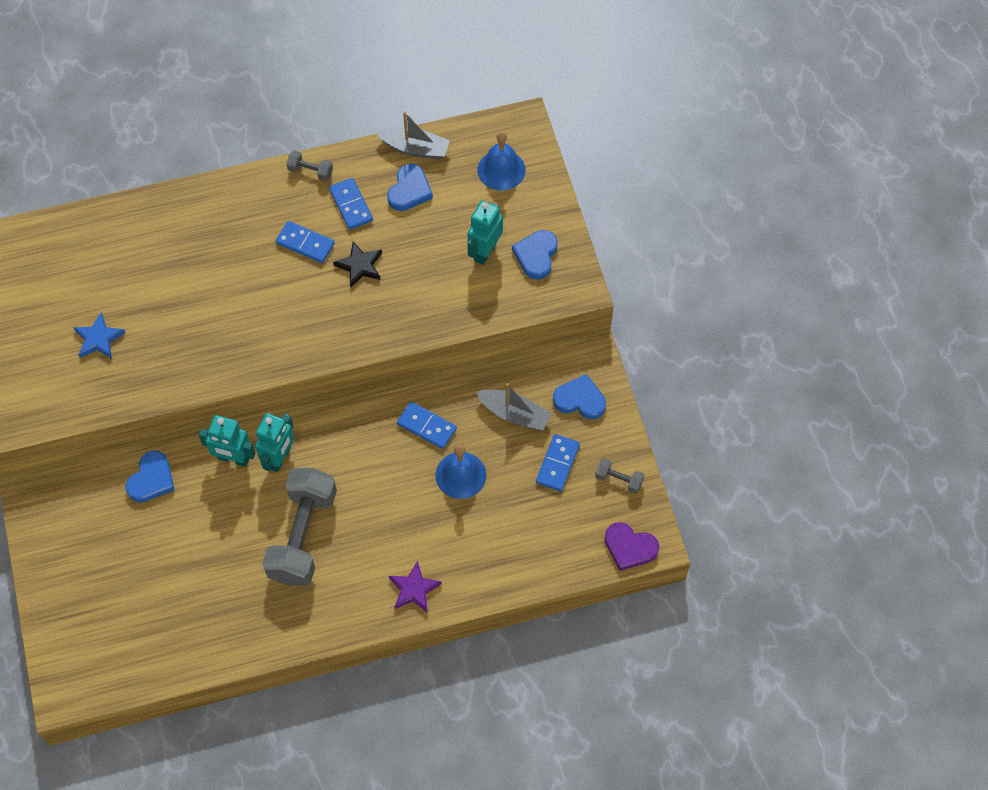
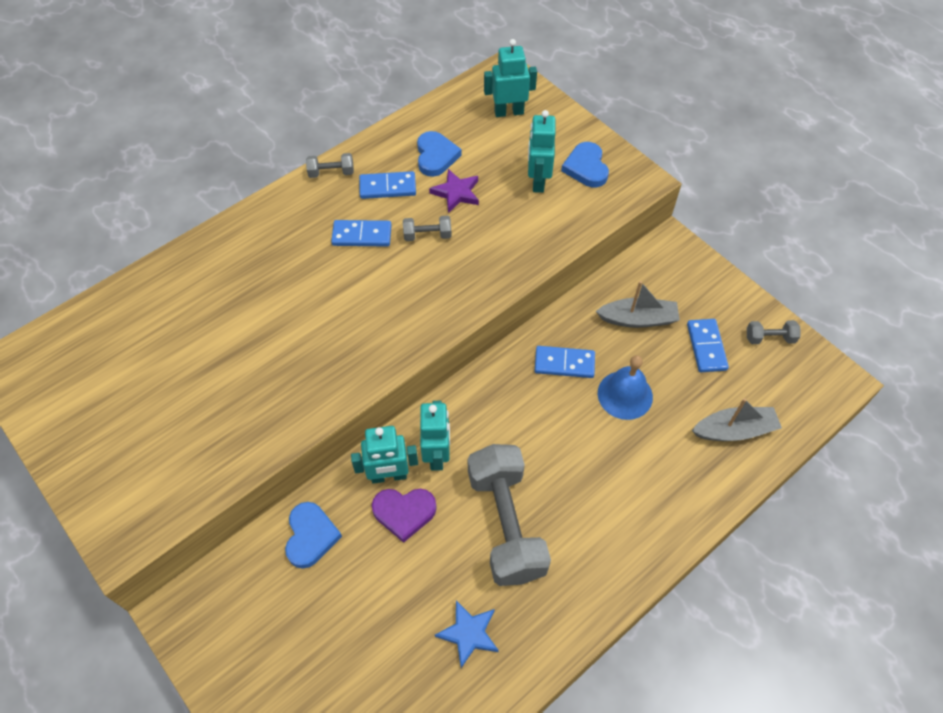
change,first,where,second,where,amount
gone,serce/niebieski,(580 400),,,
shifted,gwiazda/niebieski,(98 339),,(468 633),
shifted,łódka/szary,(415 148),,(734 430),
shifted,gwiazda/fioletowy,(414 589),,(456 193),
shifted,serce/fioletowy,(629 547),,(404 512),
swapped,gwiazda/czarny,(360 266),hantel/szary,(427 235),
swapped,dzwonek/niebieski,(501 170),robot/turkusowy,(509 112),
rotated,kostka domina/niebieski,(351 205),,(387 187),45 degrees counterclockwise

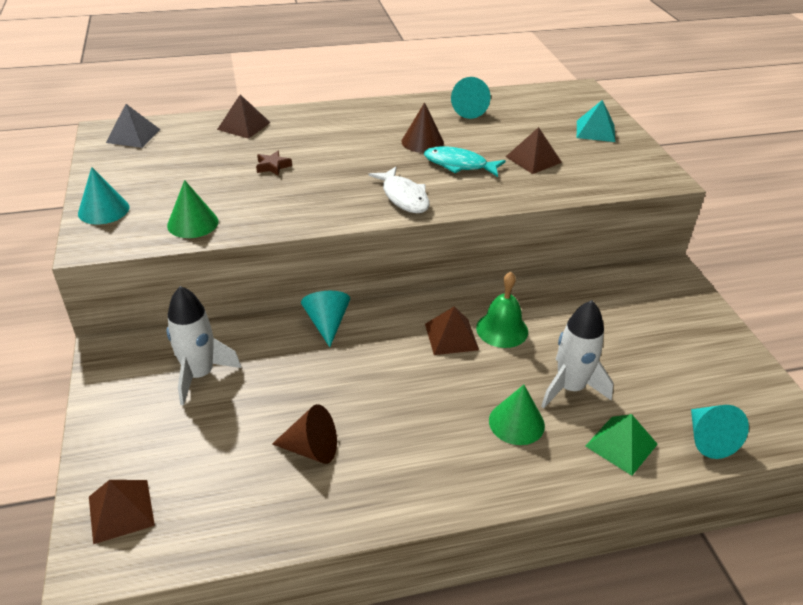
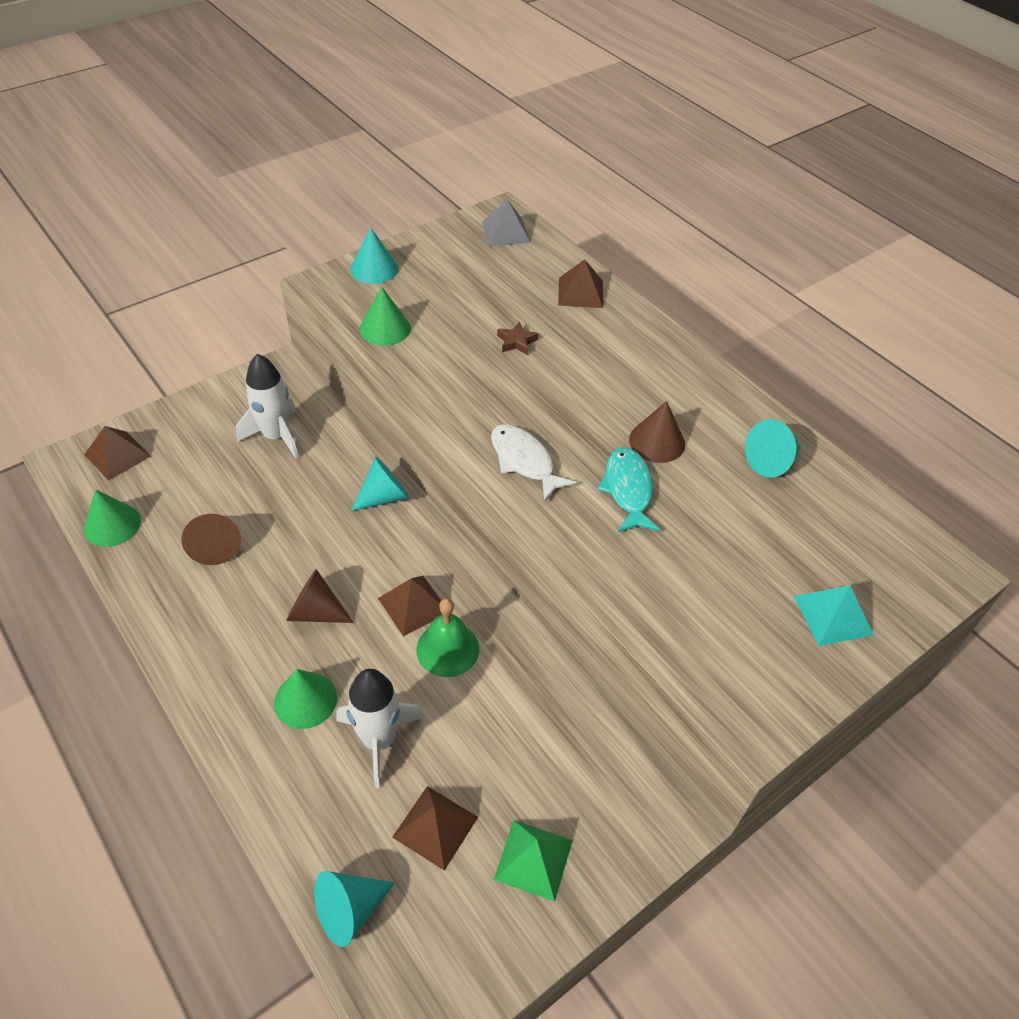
change,first,where,second,where,amount
new,,,stożek/zielony,(112 525),
new,,,stożek/brązowy,(315 612),
shifted,piramida/brązowy,(533 159),,(435 827),
shifted,piramida/zielony,(621 445),,(533 859),
rotated,ryba/biały,(404 197),,(524 461),105 degrees clockwise

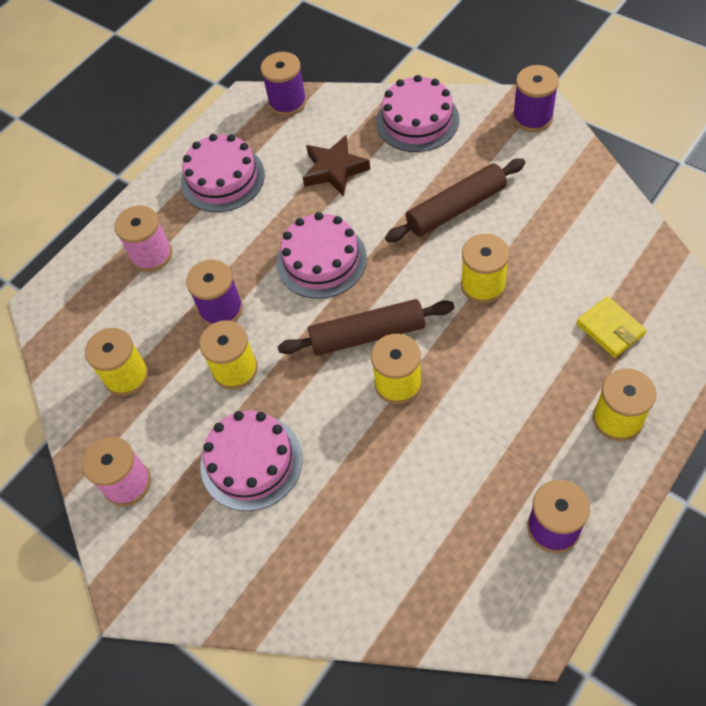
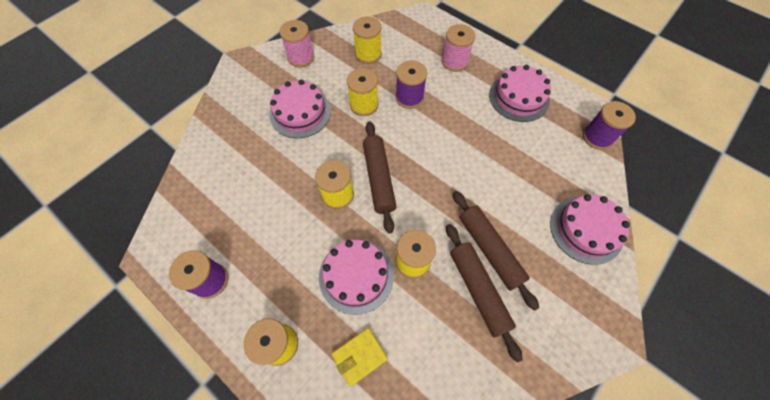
change,first,where,second,where,amount
gone,gwiazda/brązowy,(334 170),,,
gone,szpulka/fioletowy,(532 117),,,
new,,,wałek do ciasta/brązowy,(478 290),
shifted,tort/różowy,(321 260),,(356 275),

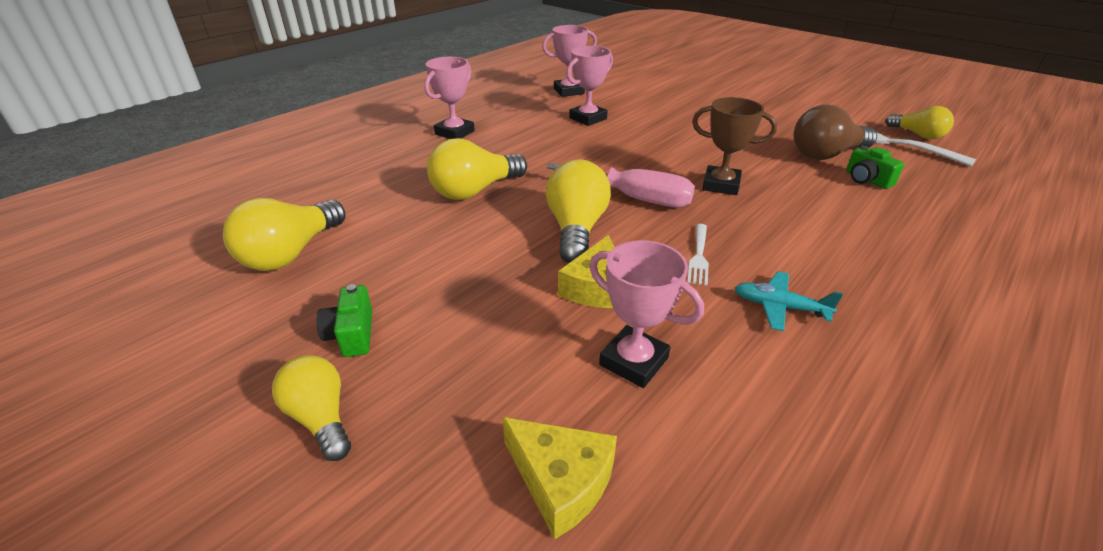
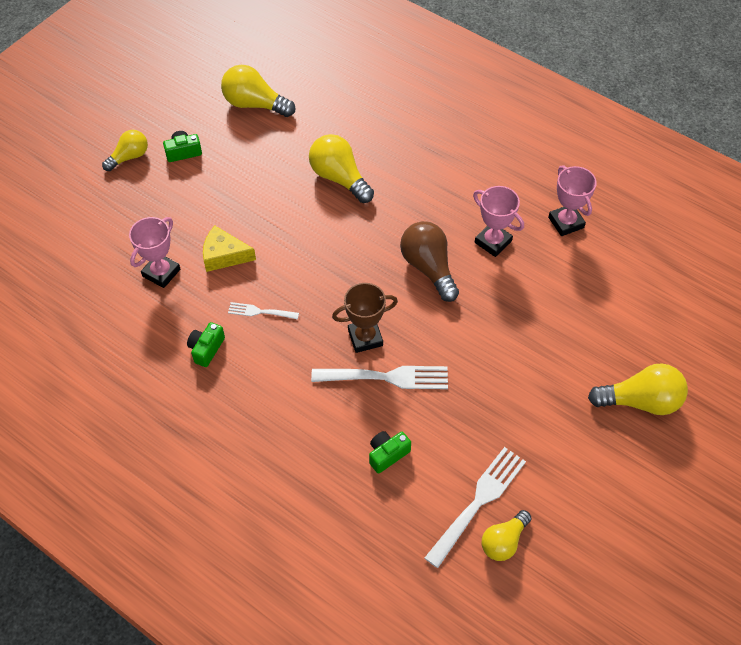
change,first,where,second,where,amount
gone,puchar/różowy,(454 133),,,
gone,ser/żółty,(561 481),,,
gone,śrubokręt/różowy,(635 198),,,
new,,,widelec/biały,(386 377),
shifted,żarówka/żółty,(576 229),,(640 401),
shifted,żarówka/brązowy,(826 154),,(428 268),
swapped,samolot/turkusowy,(779 307),aparat fotograficzny/zielony,(206 349),
rotated,puchar/brązowy,(721 185),,(365 337),60 degrees clockwise

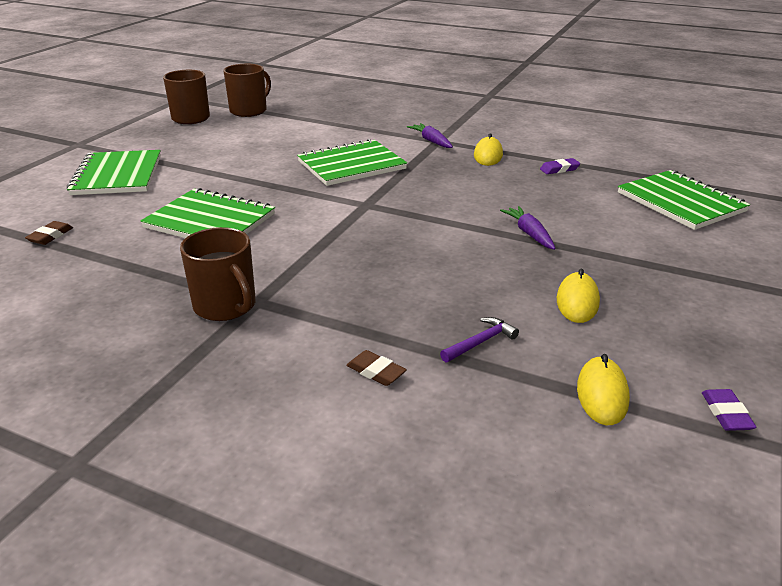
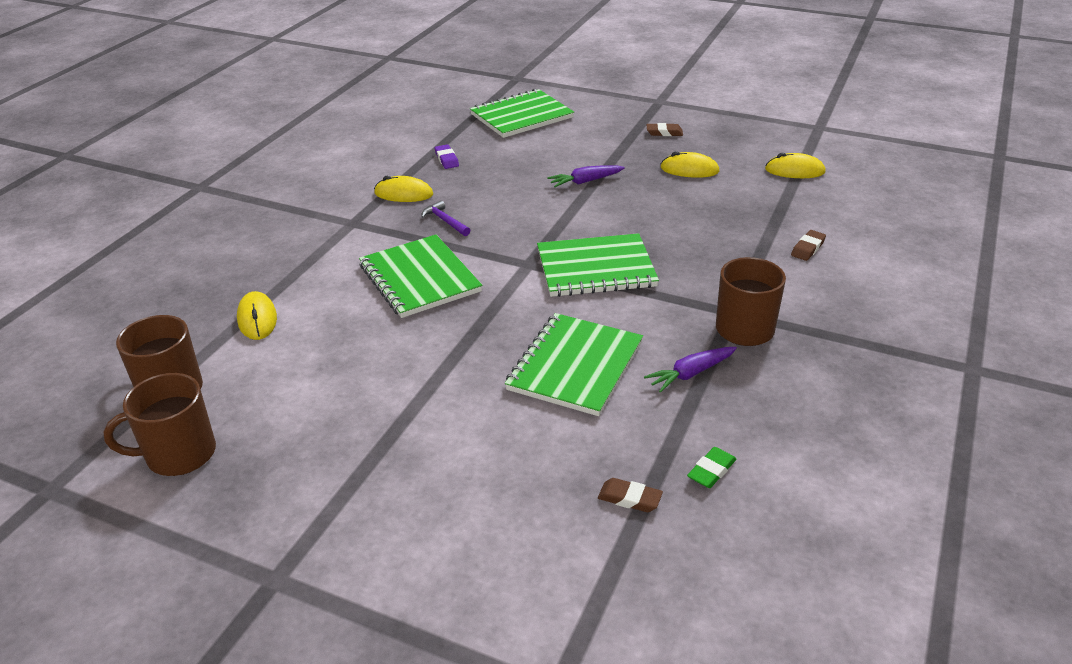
change,first,where,second,where,amount
gone,gumka do mazania/fioletowy,(726 413),,,
new,,,myszka/żółty,(257 319),
new,,,gumka do mazania/brązowy,(664 133),
new,,,gumka do mazania/zielony,(711 471),
shifted,zeszyt/zielony,(117 175),,(596 268),
shifted,marchewka/fioletowy,(431 141),,(691 374),
shifted,młotek/fioletowy,(480 342),,(445 221),

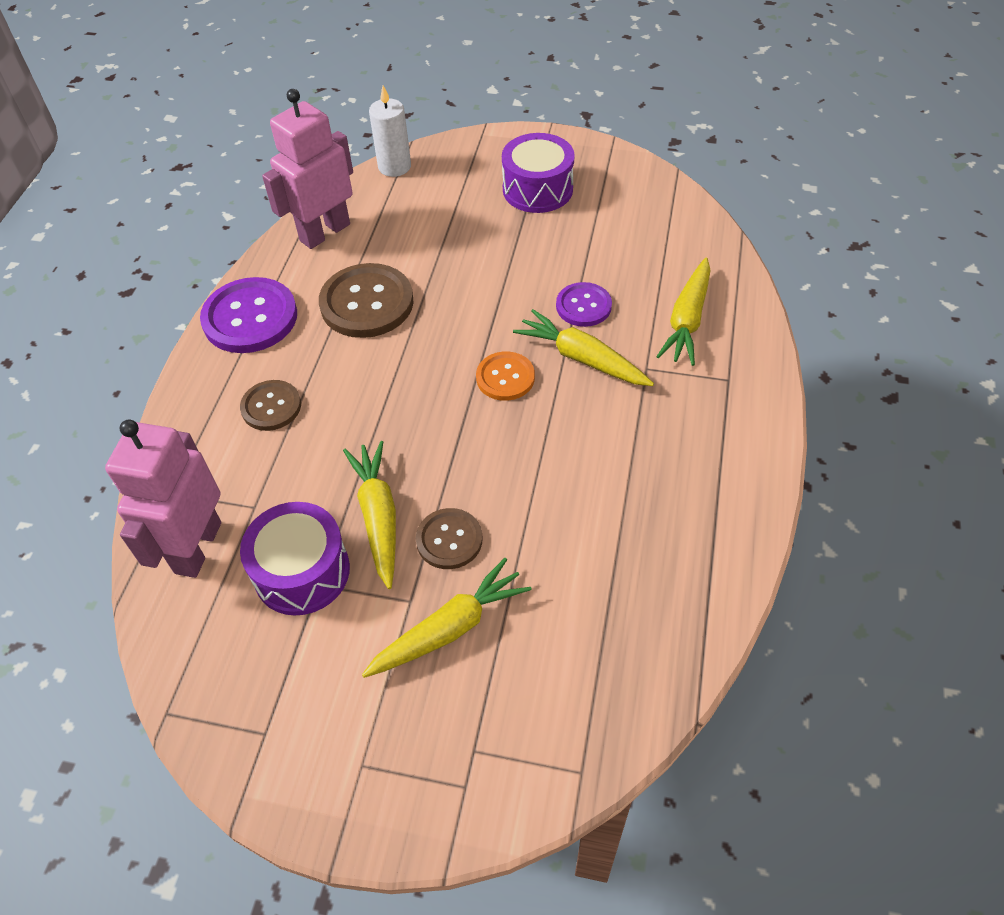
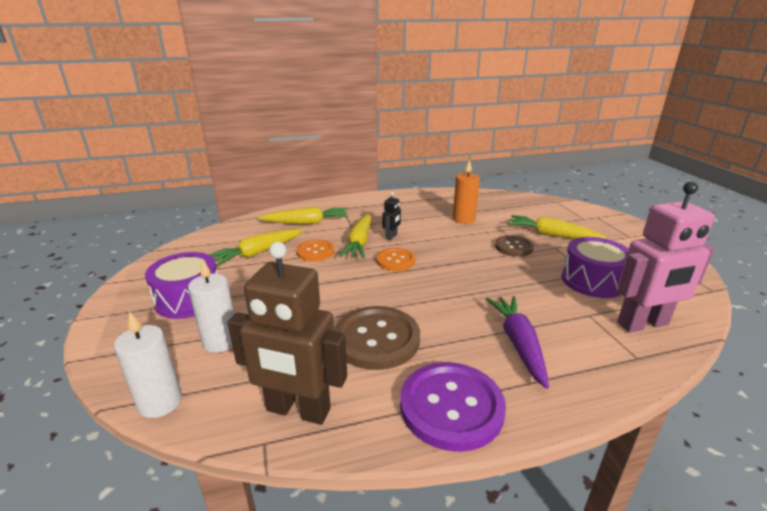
change,first,where,second,where,amount
new,,,świeca/biały,(221 341),
new,,,robot/czarny,(391 236),
new,,,świeca/pomarańczowy,(463 219),
shifted,marchewka/żółty,(378 517),,(258 253),
swapped,guzik/brązowy,(271 407),marchewka/fioletowy,(518 343),
repainted,robot/różowy,(324 232),robot/brązowy,(298 410),
repainted,guzik/fioletowy,(583 306),guzik/pomarańczowy,(315 251),

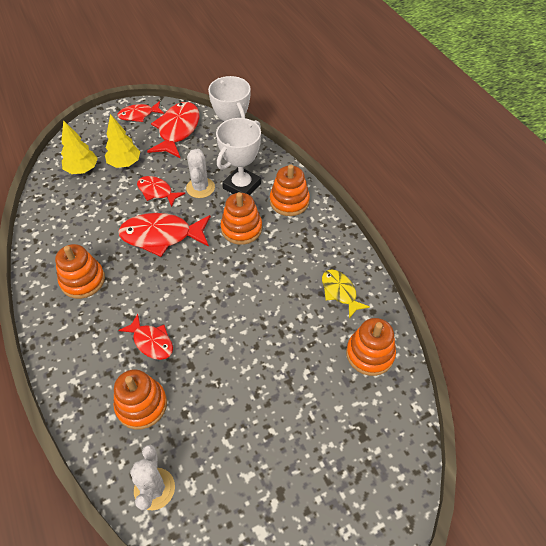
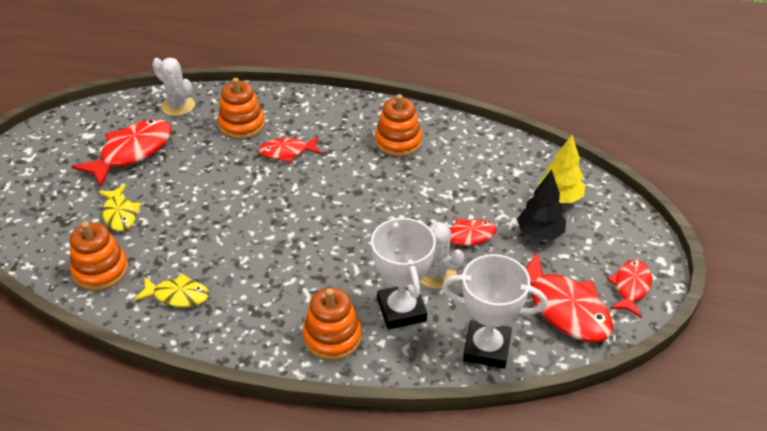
change,first,where,second,where,amount
gone,zabawka nakładanka/pomarańczowy,(241 229),,,
new,,,ryba/żółty,(120 214),
shifted,ryba/czerwony,(161 236),,(132 152),
repainted,drzewko/żółty,(125 163),drzewko/czarny,(540 233),

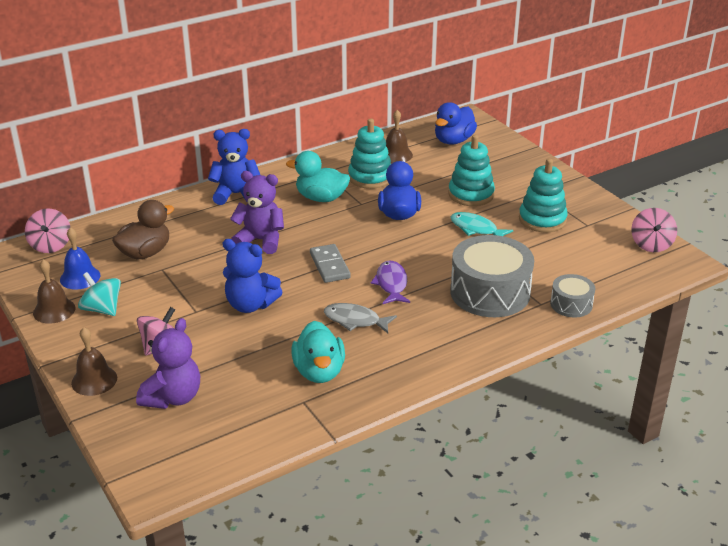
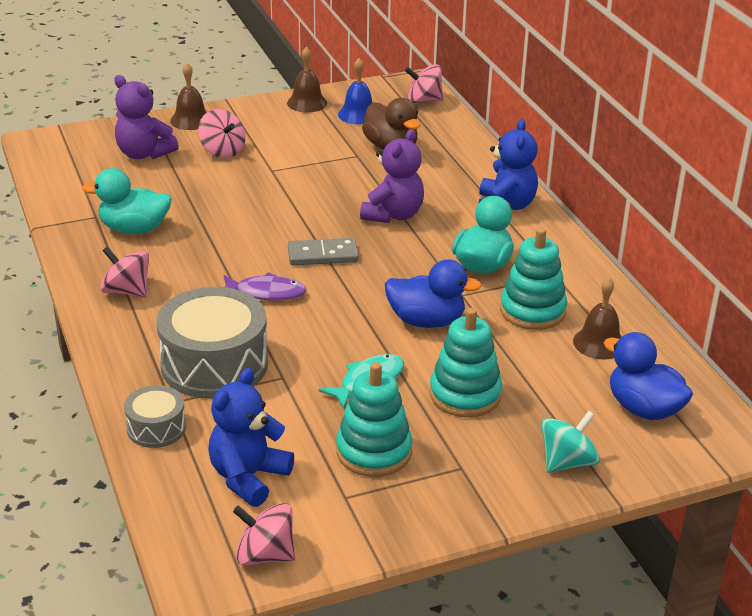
change,first,where,second,where,amount
gone,ryba/szary,(355 320),,,
new,,,bączek/różowy,(127 291),
shifted,bączek/turkusowy,(102 309),,(567 462),
shifted,miś/niebieski,(250 305),,(248 477),

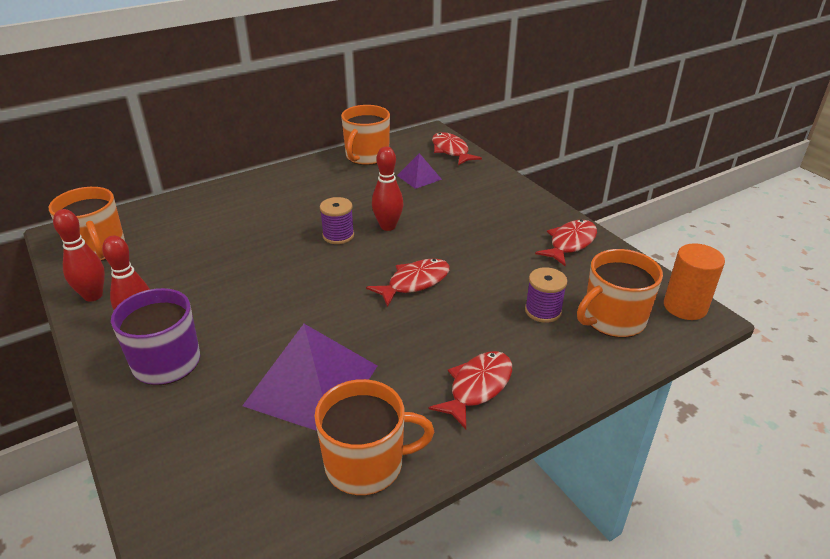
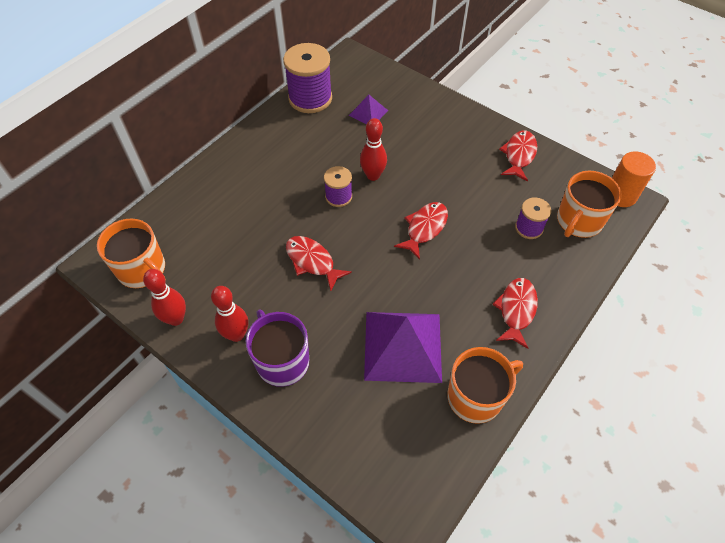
change,first,where,second,where,amount
shifted,ryba/czerwony,(451 151),,(312 261),
swapped,kubek/pomarańczowy,(366 156),szpulka/fioletowy,(310 98),

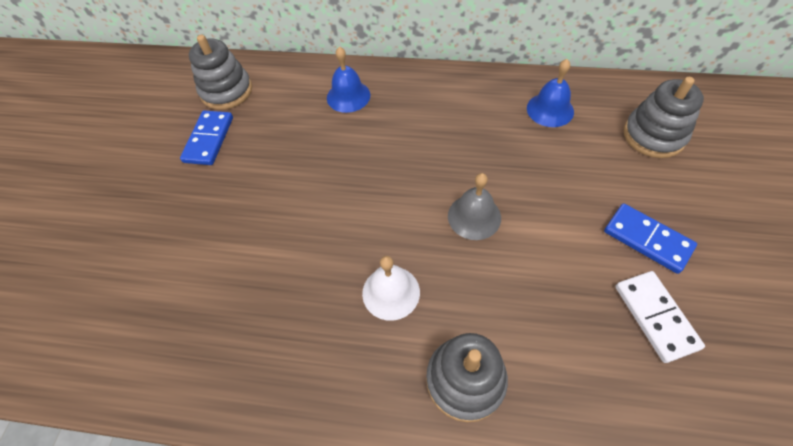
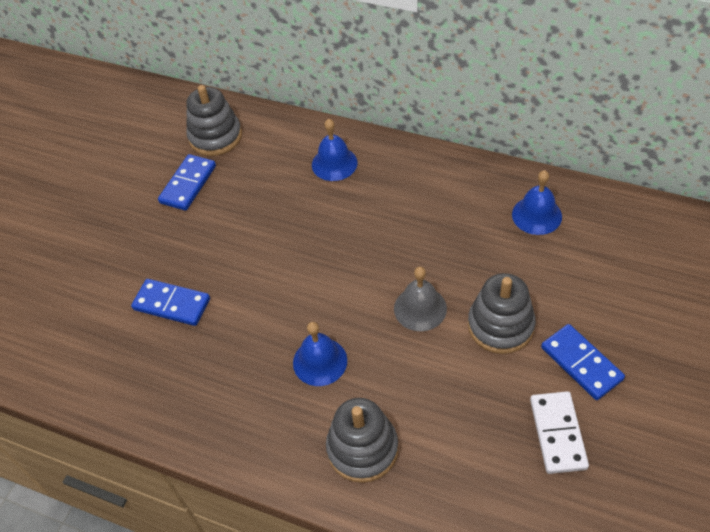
change,first,where,second,where,amount
new,,,kostka domina/niebieski,(172 304),
shifted,zabawka nakładanka/szary,(653 135),,(500 326),
repainted,dzwonek/biały,(391 292),dzwonek/niebieski,(320 361),

